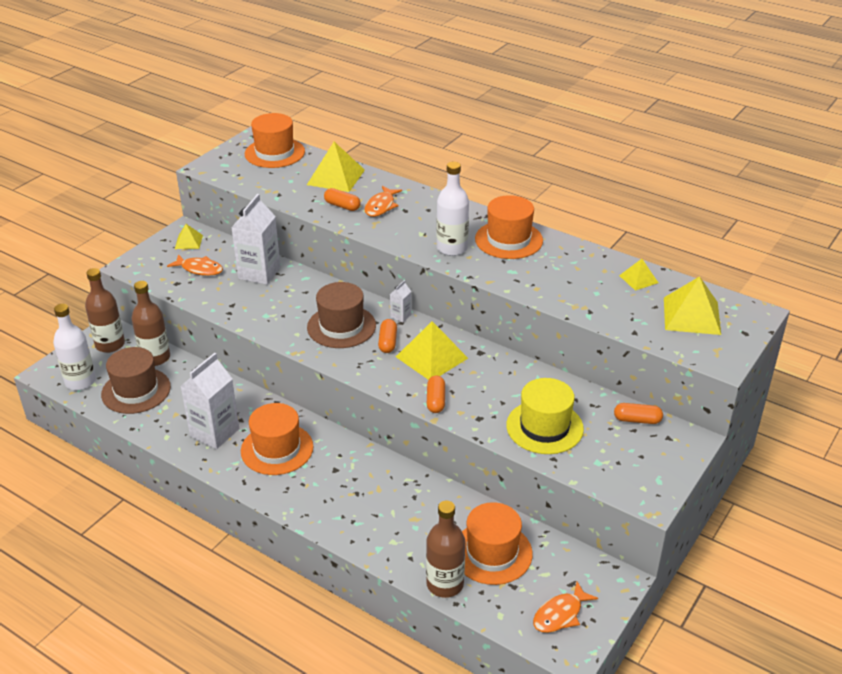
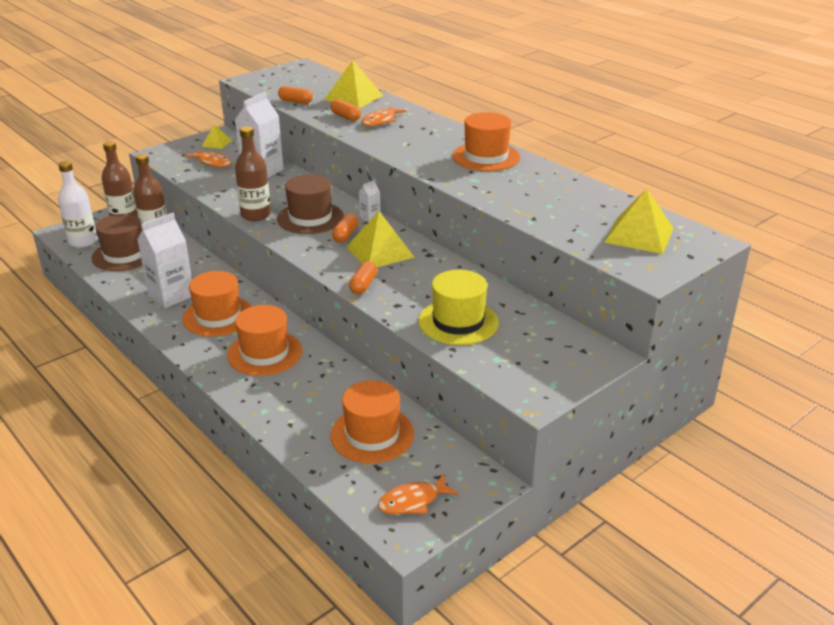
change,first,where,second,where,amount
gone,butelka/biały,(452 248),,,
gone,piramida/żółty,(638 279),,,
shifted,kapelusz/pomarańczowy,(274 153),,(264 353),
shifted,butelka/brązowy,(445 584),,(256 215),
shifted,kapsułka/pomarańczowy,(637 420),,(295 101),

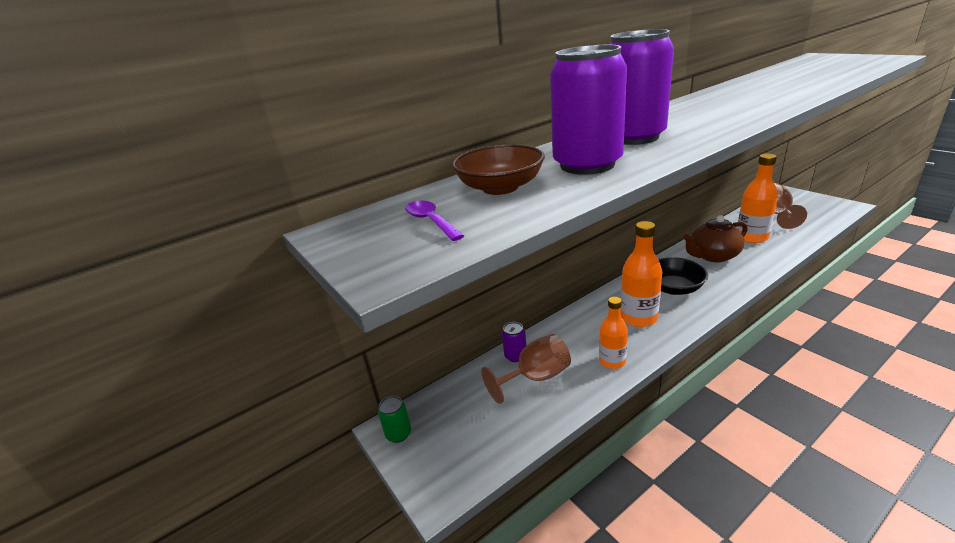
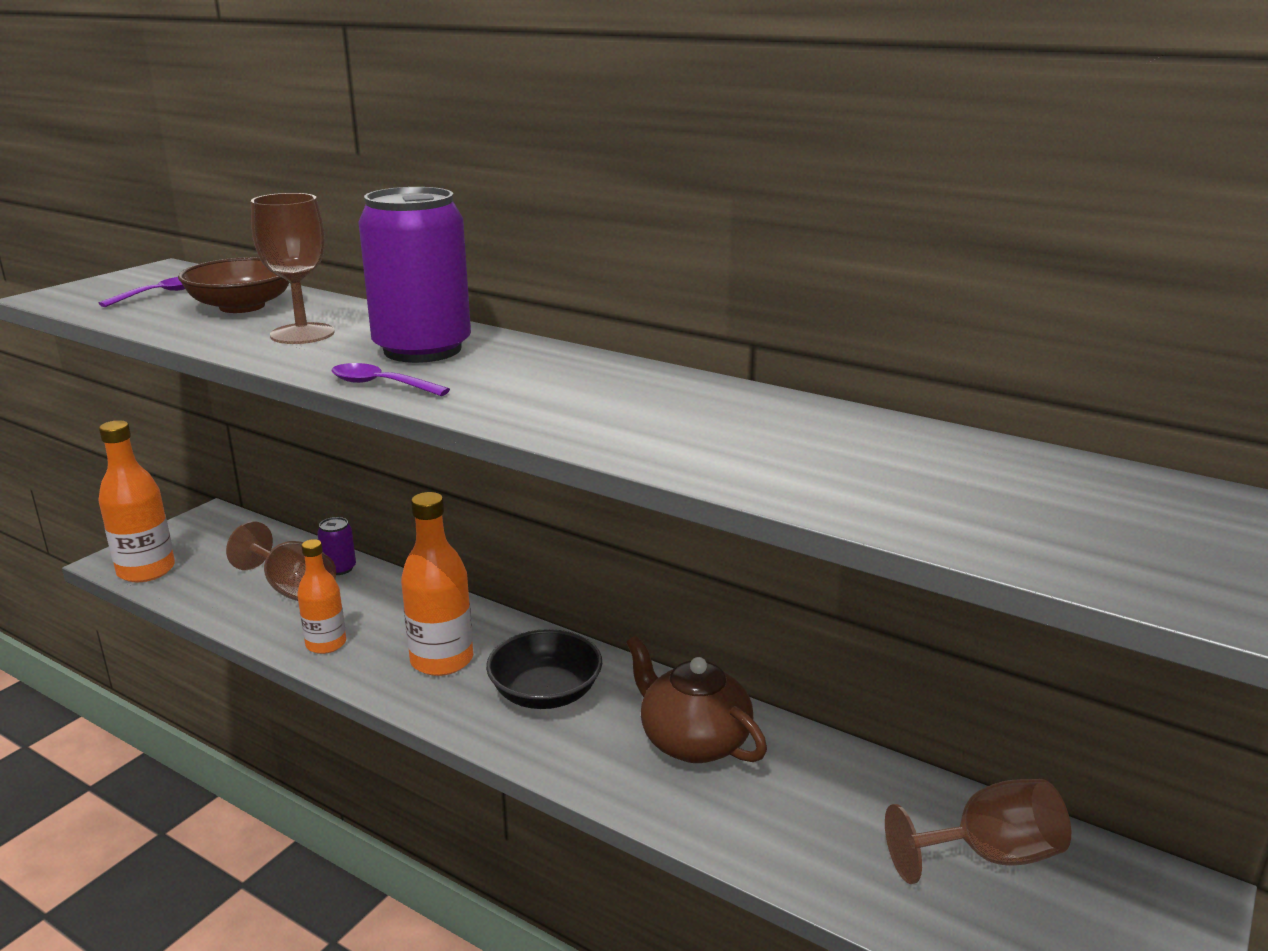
change,first,where,second,where,amount
gone,puszka/zielony,(398 434),,,
new,,,łyżka/fioletowy,(381 385),
shifted,butelka/pomarańczowy,(751 237),,(146 570),
swapped,puszka/fioletowy,(587 165),kielich/brązowy,(302 334),

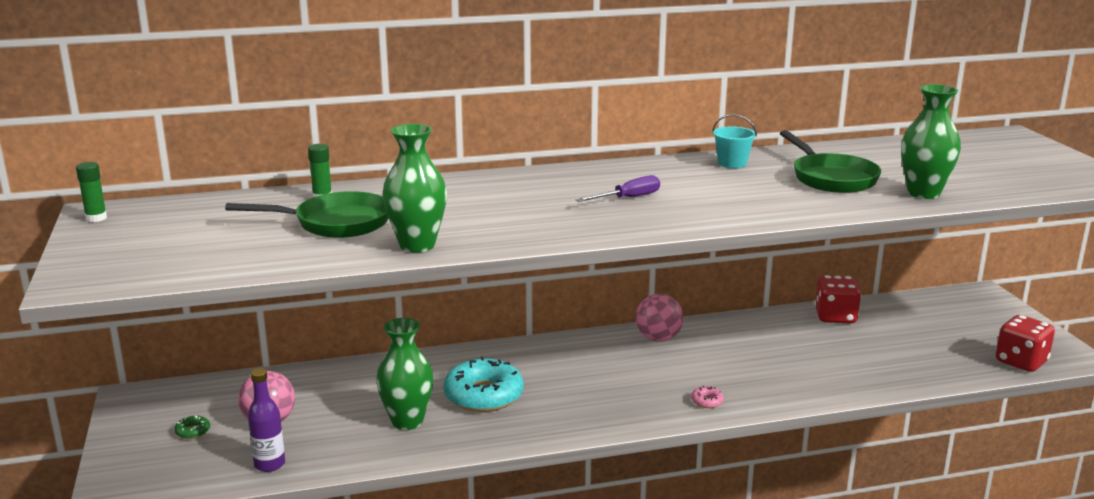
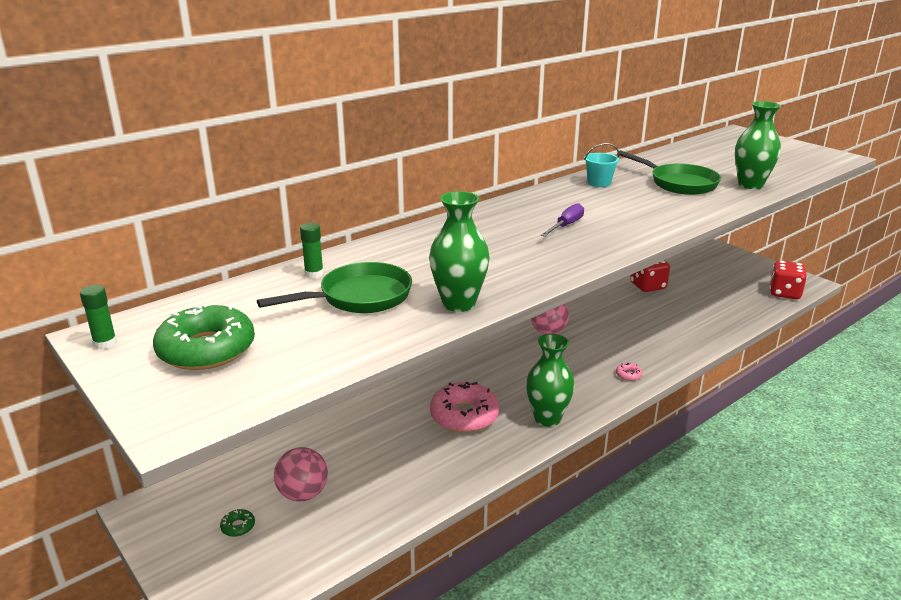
change,first,where,second,where,amount
gone,butelka/fioletowy,(269 464),,,
new,,,donut/zielony,(206 349),
shifted,wazon/zielony,(407 421),,(547 418),
repainted,donut/turkusowy,(483 395),donut/różowy,(464 415),

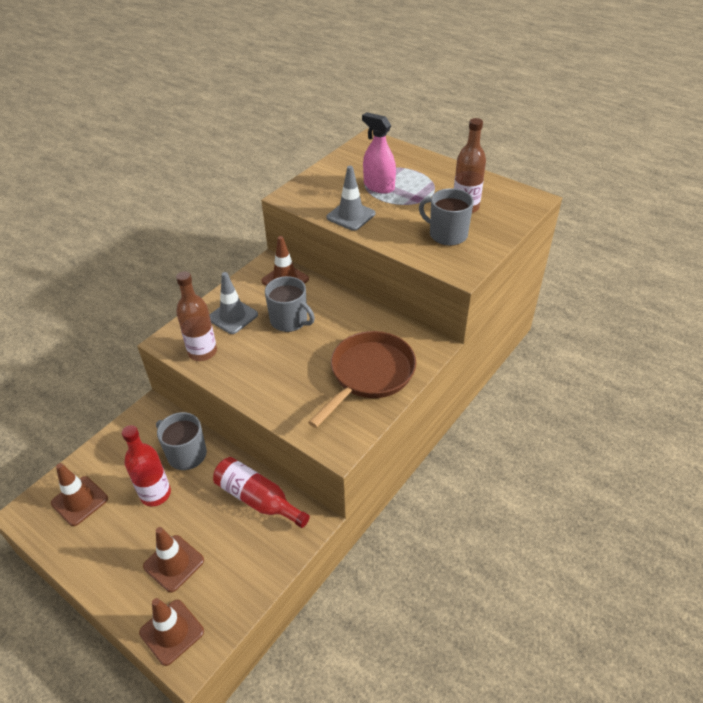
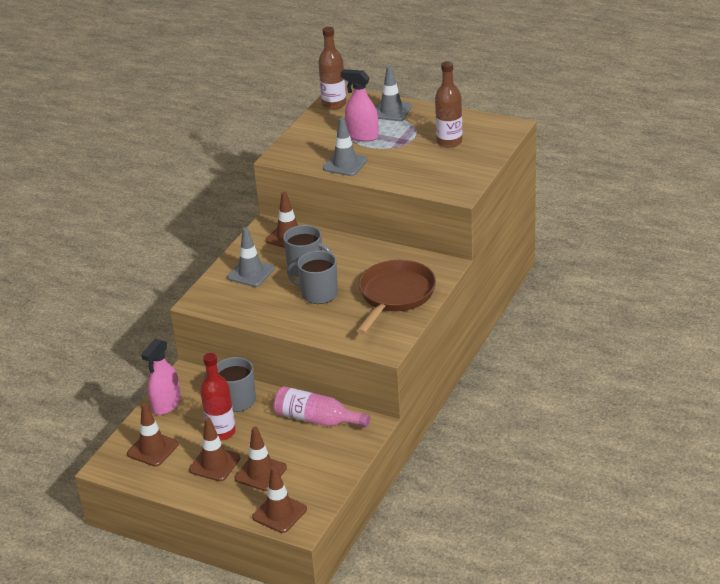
change,first,where,second,where,amount
new,,,spryskiwacz/różowy,(166 404),
new,,,pachołek/brązowy,(214 464),
new,,,pachołek/szary,(391 111),
shifted,butelka/brązowy,(202 352),,(334 104),
shifted,kubek/szary,(447 234),,(318 294),
repainted,butelka/czerwony,(257 499),butelka/różowy,(317 419),

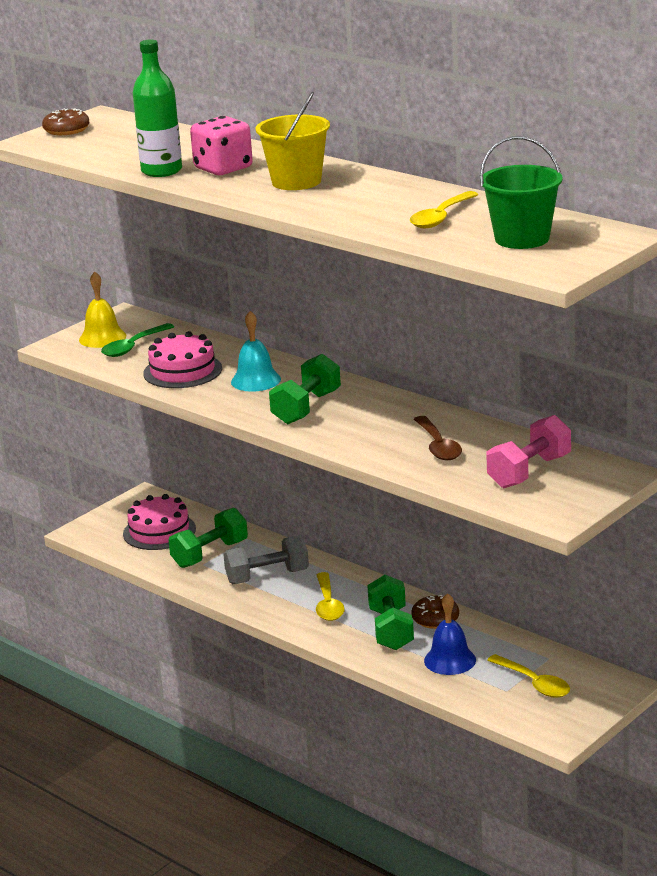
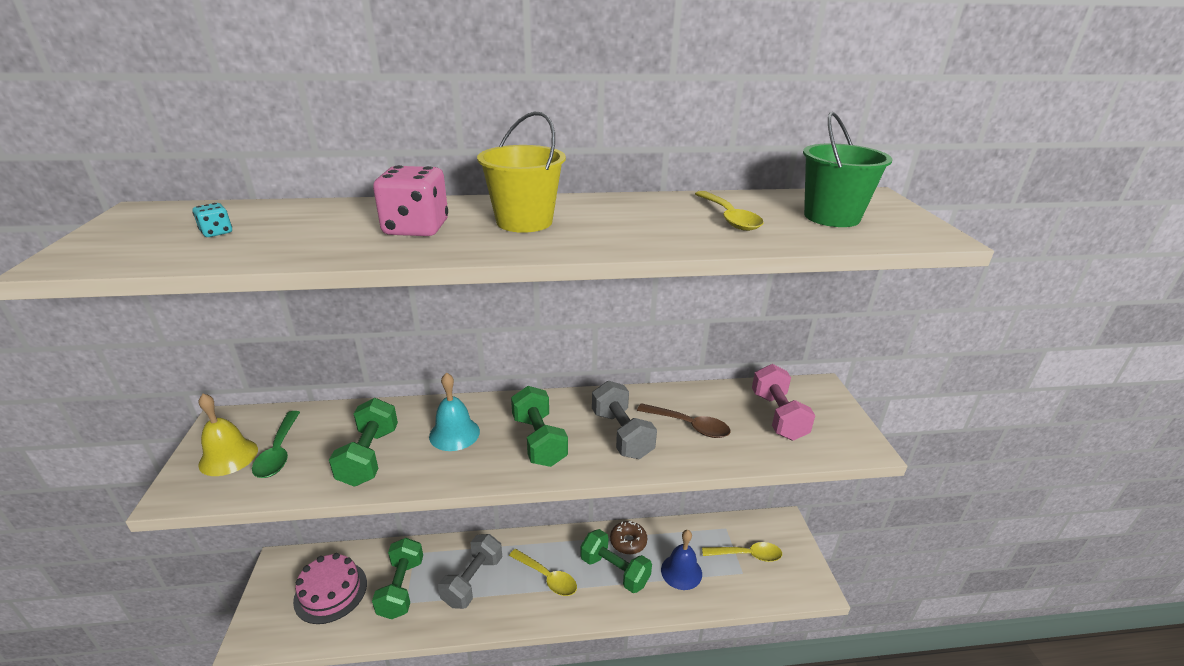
change,first,where,second,where,amount
gone,donut/brązowy,(66 130),,,
gone,butelka/zielony,(161 171),,,
new,,,kostka do gry/turkusowy,(216 232),
new,,,hantel/szary,(622 434),
swapped,tort/różowy,(182 371),hantel/zielony,(369 456),

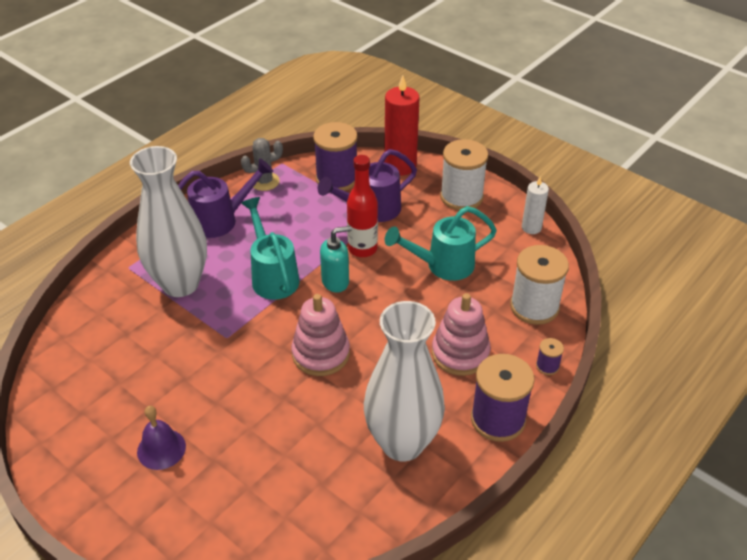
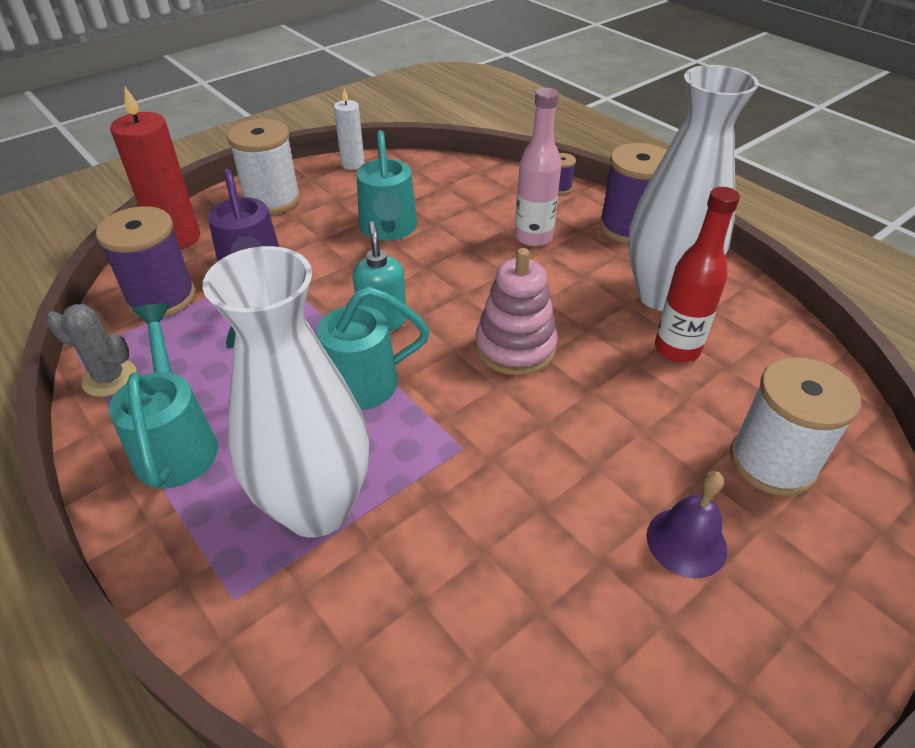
change,first,where,second,where,amount
shifted,butelka/czerwony,(362 249),,(677 349),
shifted,szpulka/biały,(534 307),,(772 462),
swapped,zabawka nakładanka/różowy,(460 353),butelka/różowy,(533 237),
repainted,konewka/fioletowy,(222 220),konewka/turkusowy,(176 441),
rotated,kaktus/szary,(264 181),,(110 378),60 degrees counterclockwise

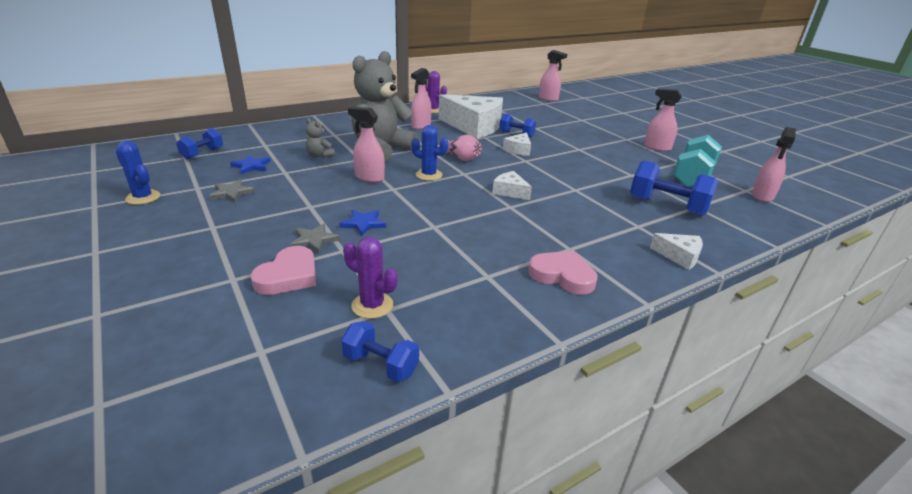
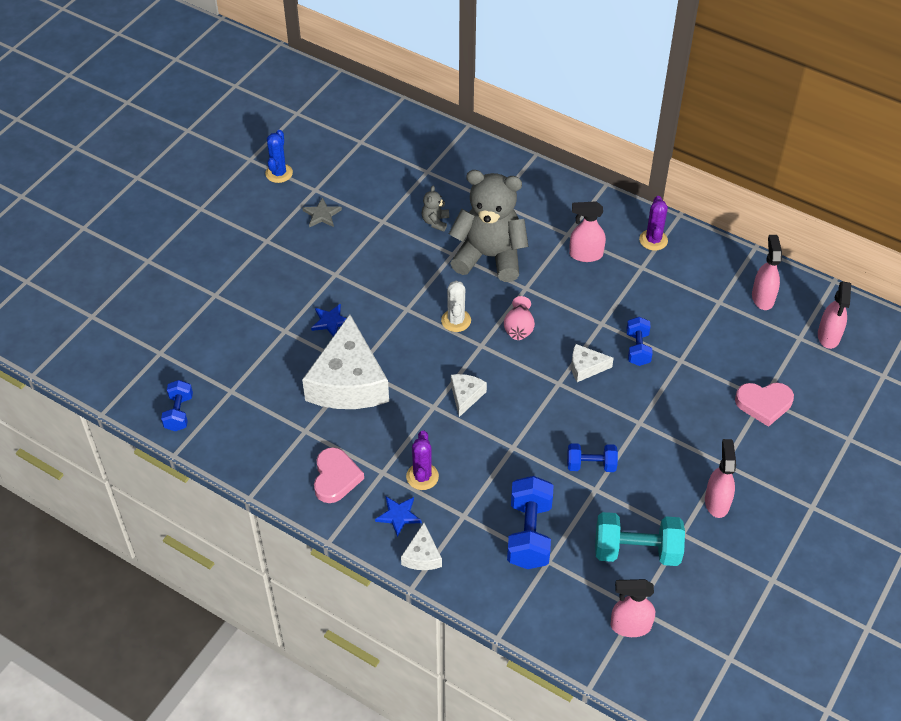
change,first,where,second,where,amount
gone,gwiazda/szary,(314 240),,,
shifted,hantel/niebieski,(202 154),,(591 465),
shifted,gwiazda/niebieski,(251 166),,(398 515),
shifted,serce/różowy,(288 275),,(764 404),
shifted,kaktus/fioletowy,(372 305),,(422 476),
shifted,spryskiwacz/różowy,(369 177),,(762 298),
shifted,ser/biały,(474 126),,(348 382),
repainted,kaktus/niebieski,(429 175),kaktus/biały,(456 320),

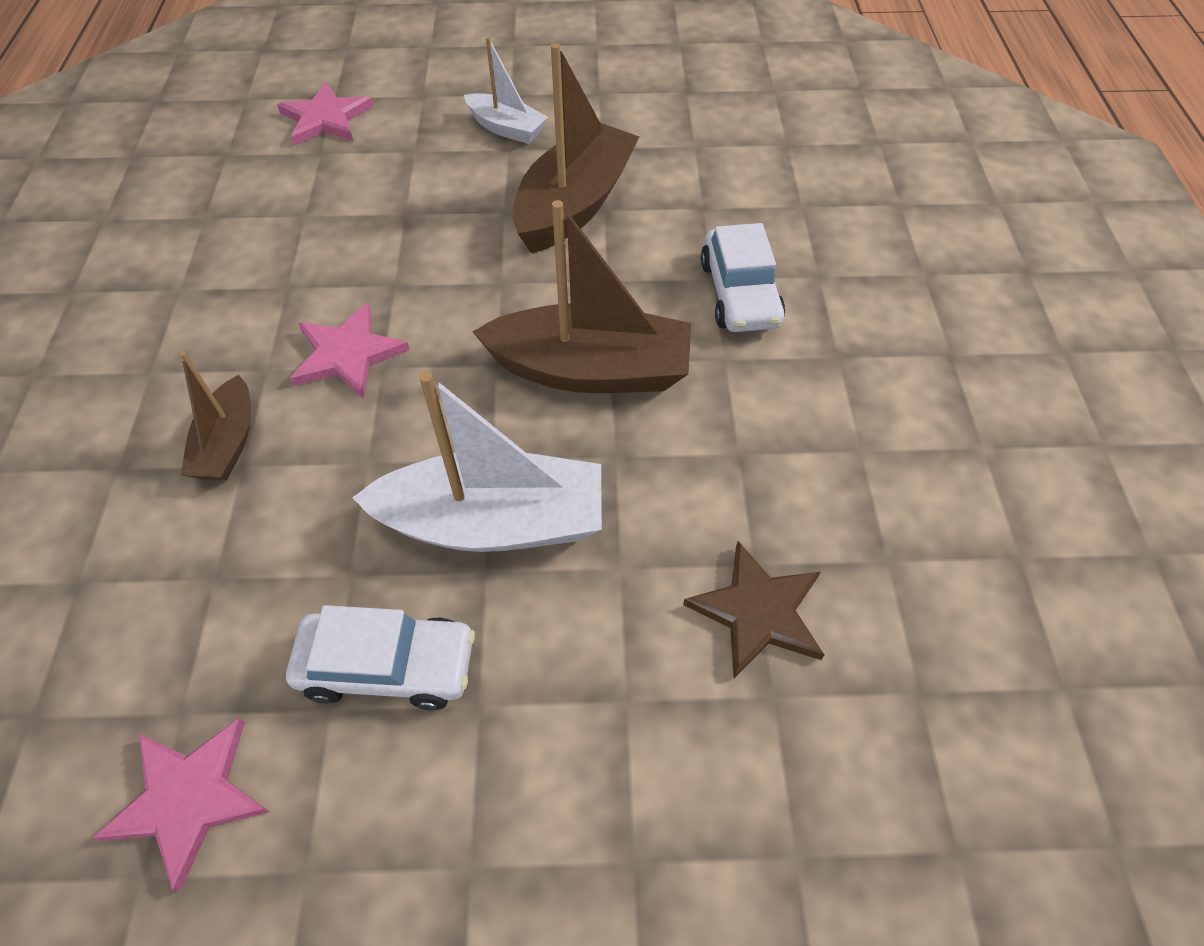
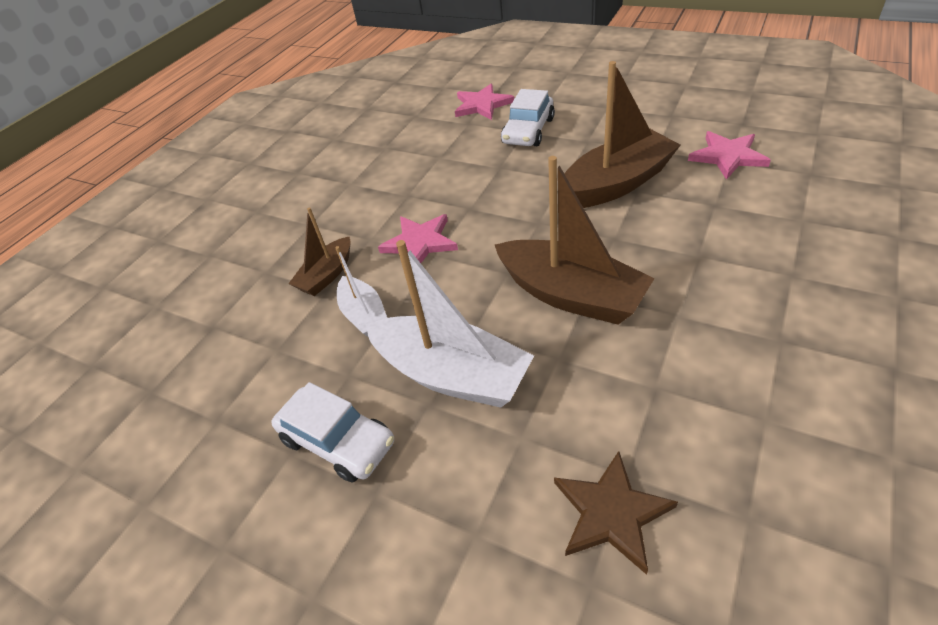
change,first,where,second,where,amount
shifted,gwiazda/różowy,(189 798),,(728 156),
shifted,łódka/biały,(506 128),,(364 315),
shifted,samochód/biały,(739 293),,(528 131),

